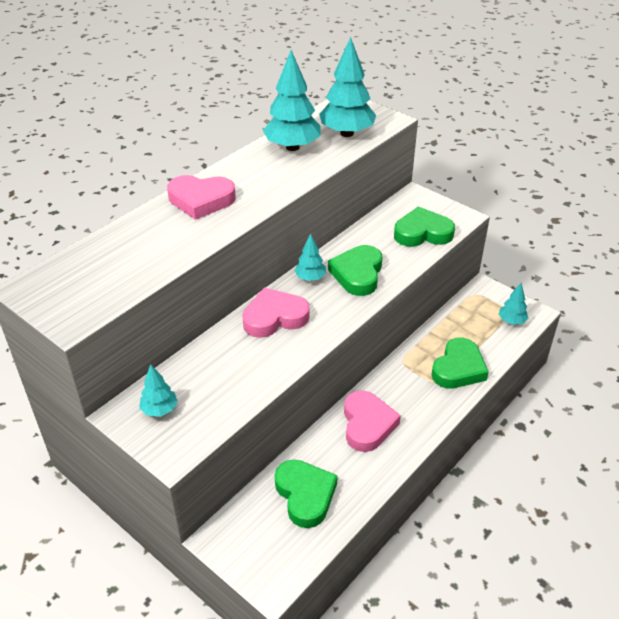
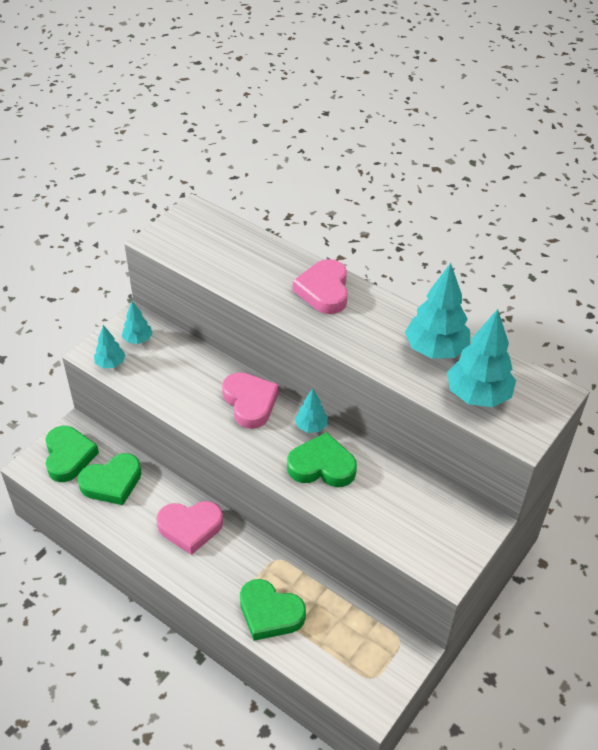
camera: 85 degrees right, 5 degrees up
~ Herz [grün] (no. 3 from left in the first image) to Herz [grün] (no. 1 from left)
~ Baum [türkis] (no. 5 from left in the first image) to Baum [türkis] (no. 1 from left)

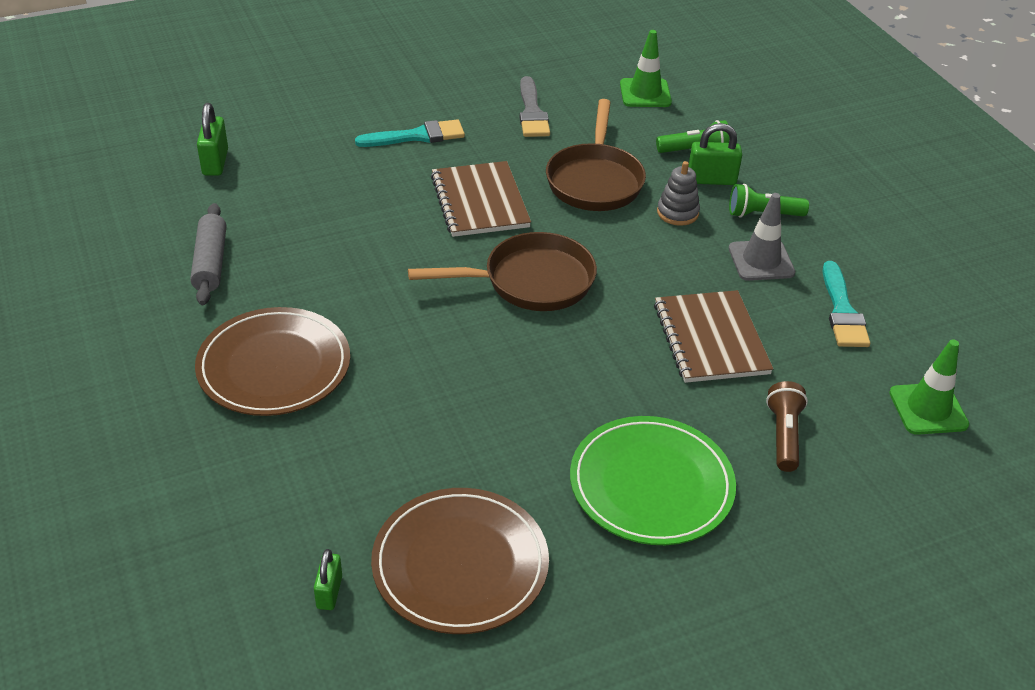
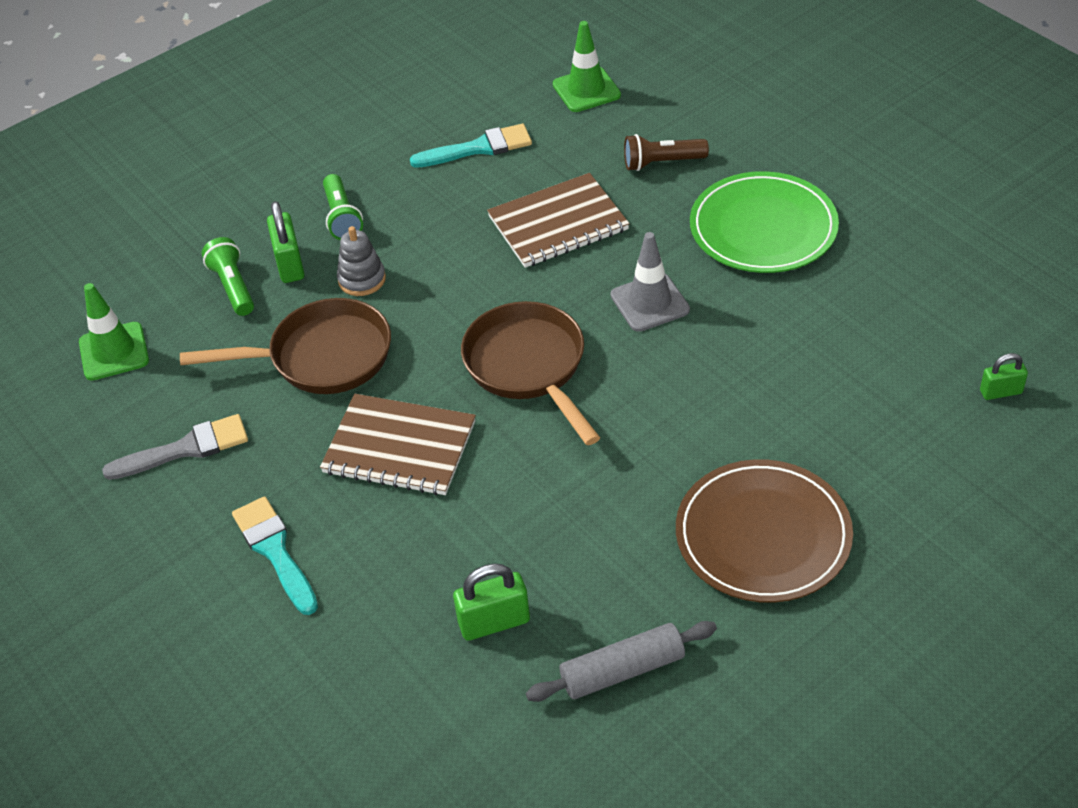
camera: 100 degrees left, 5 degrees up
~ Vorhängeschloss [grün] (no. 1 from left in the first image) to Vorhängeschloss [grün] (no. 2 from left)
~ Notizbuch [braun] (no. 1 from left) 45 degrees clockwise
~ Leitkegel [grau]
- Teller [braun] (no. 2 from left)

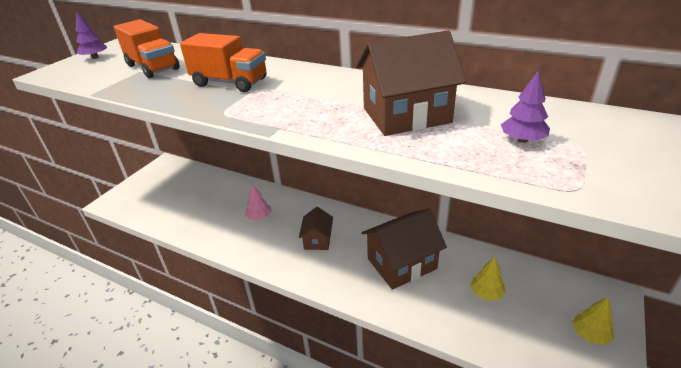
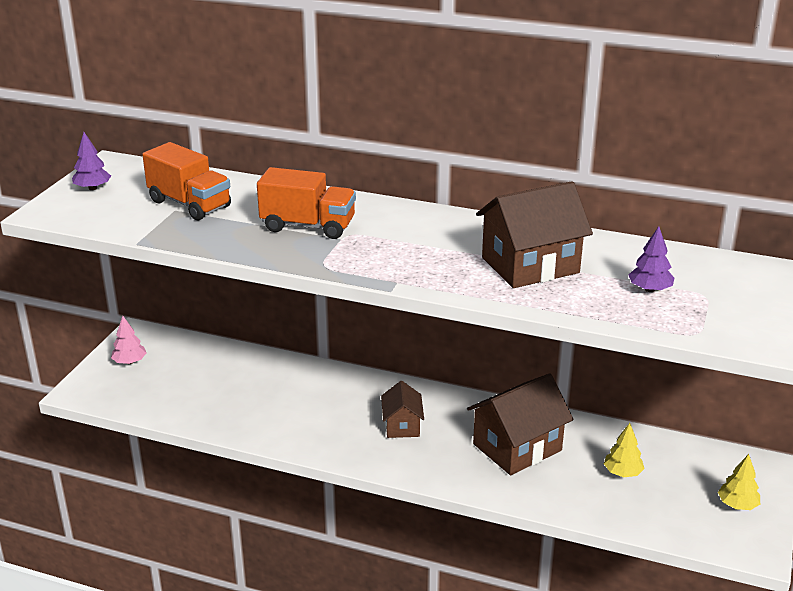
camera: 10 degrees left, 5 degrees down
~ Baum [rosa]

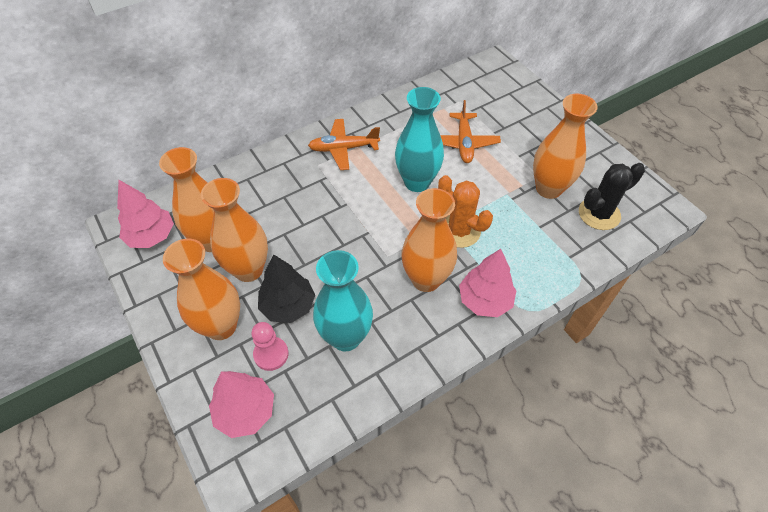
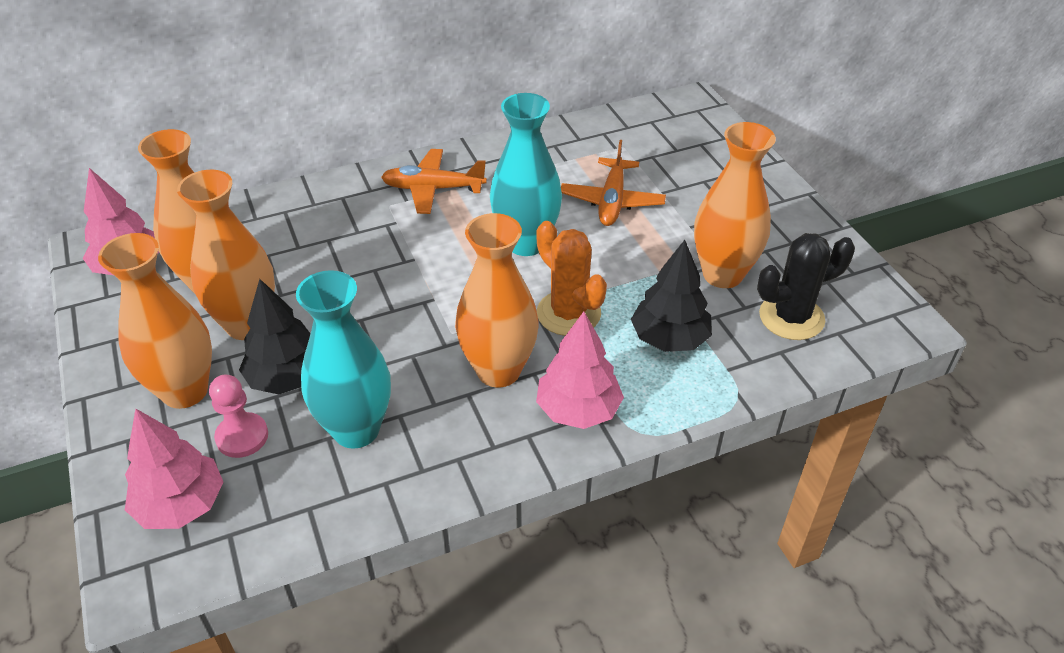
camera: 10 degrees right, 10 degrees down
+ Baum [schwarz] (no. 2 from left)

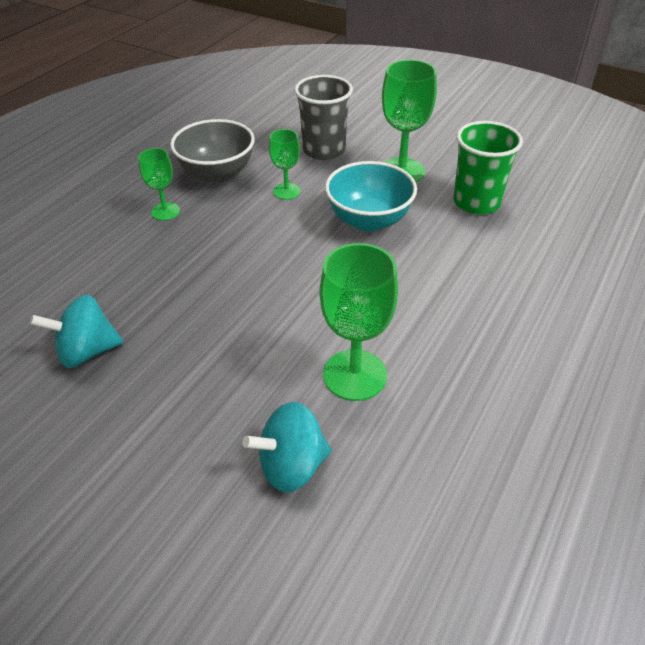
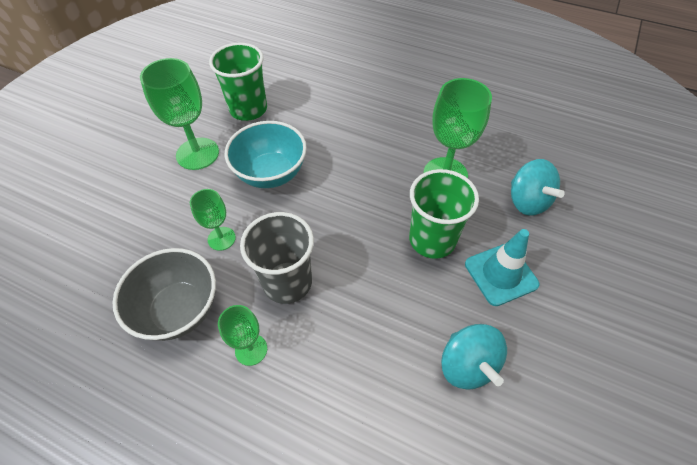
camera: 95 degrees left, 10 degrees up
~ Becher [grau]
+ Becher [grün] (no. 2 from left)
+ Leitkegel [türkis]

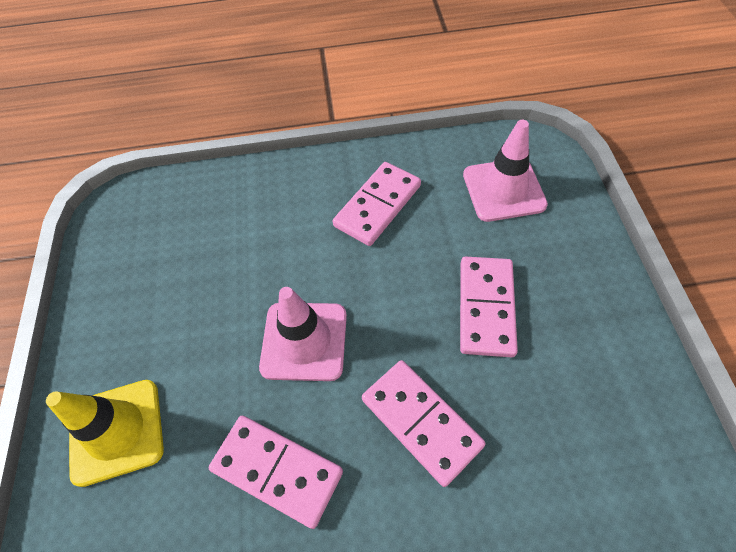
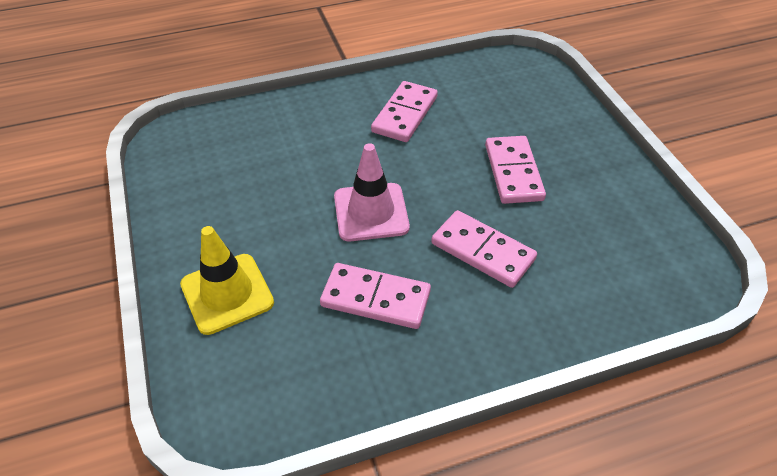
camera: 15 degrees left, 10 degrees down
- Leitkegel [rosa] (no. 2 from left)

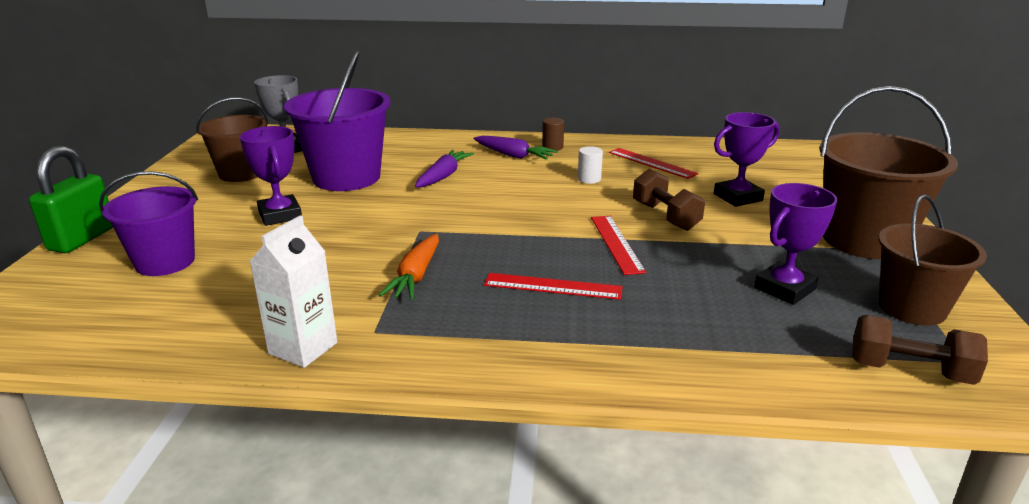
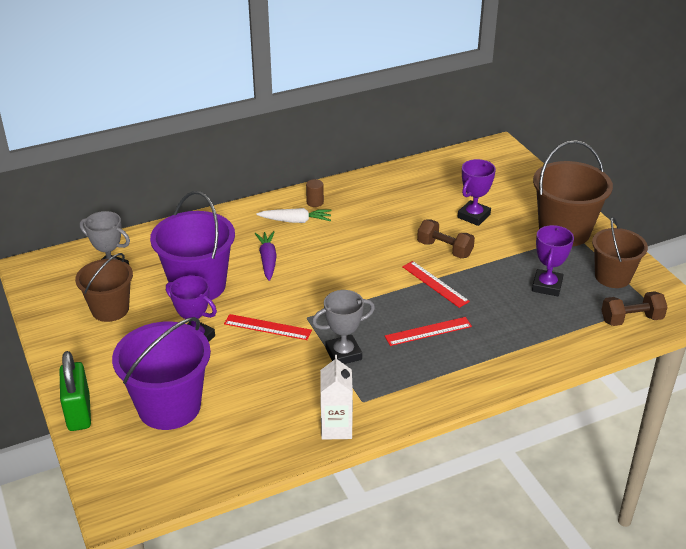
camera: 30 degrees left, 10 degrees up
~ Karotte [lila] (no. 2 from left) to Karotte [weiß]
- Vollzylinder [weiß]
~ Lineal [rot] (no. 3 from left in the first image) to Lineal [rot] (no. 1 from left)
~ Eimer [lila] (no. 1 from left) x1.51
~ Karotte [orange] to Pokal [grau] (no. 2 from left)

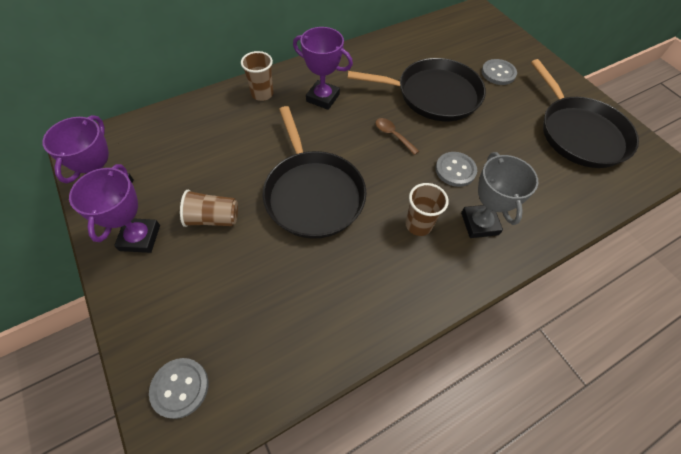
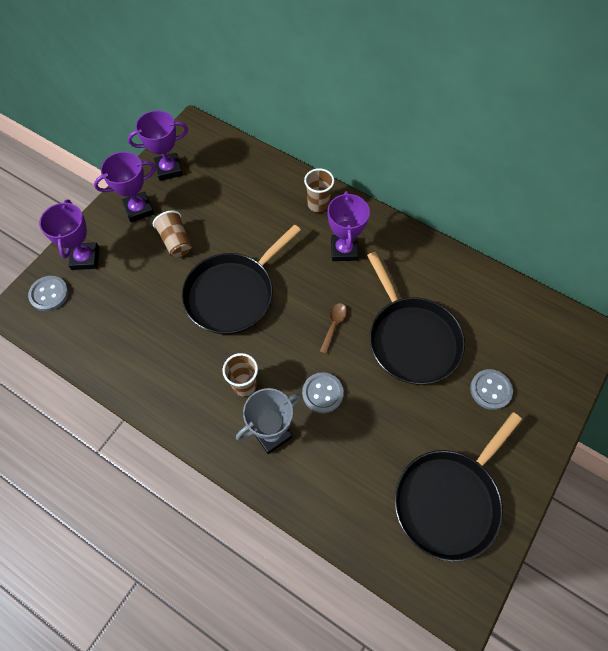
camera: 65 degrees right, 5 degrees up
+ Pokal [lila] (no. 1 from left)

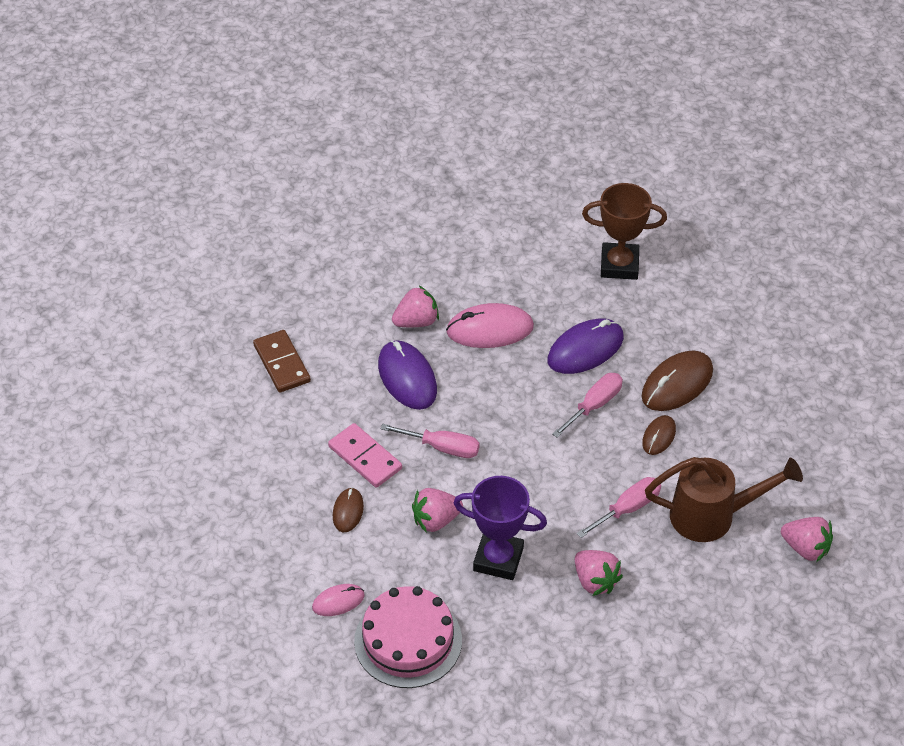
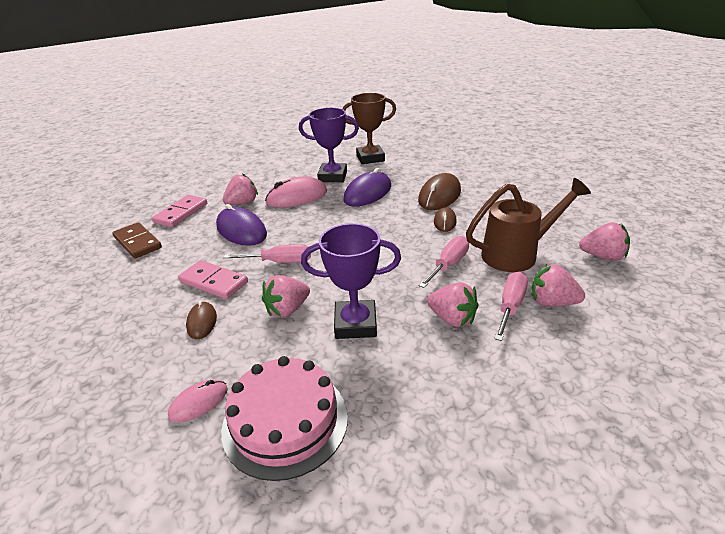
camera: 15 degrees left, 15 degrees down
~ Schraubenzieher [rosa] (no. 2 from left in the first image) to Schraubenzieher [rosa] (no. 3 from left)
+ Pokal [lila] (no. 1 from left)
+ Dominostein [rosa] (no. 1 from left)
+ Erdbeere [rosa] (no. 4 from left)

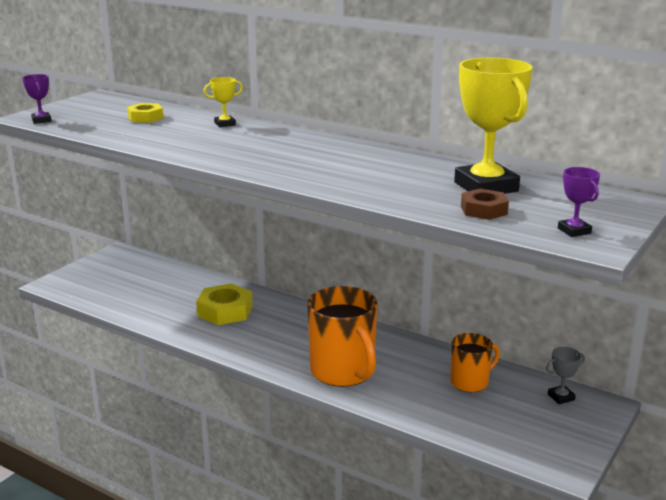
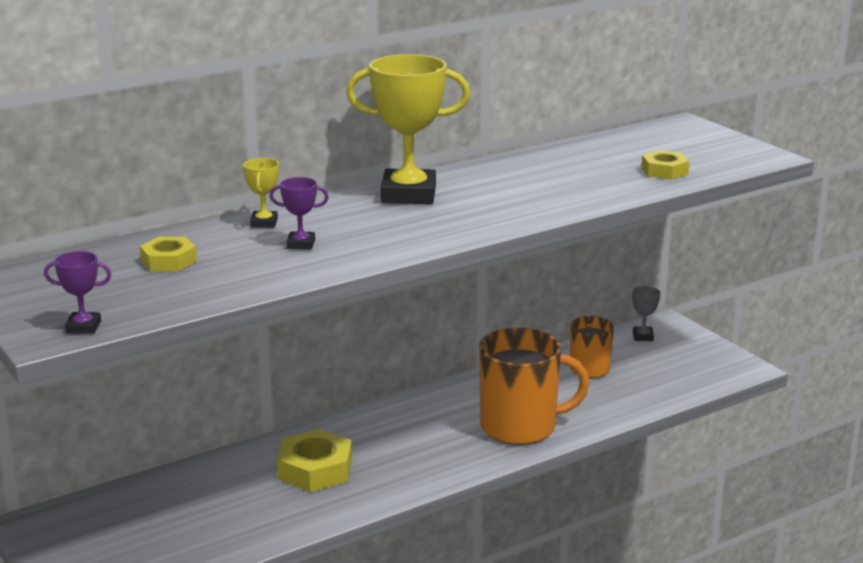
camera: 65 degrees left, 0 degrees up
~ Pokal [gelb] (no. 2 from left)
~ Pokal [lila] (no. 2 from left)
~ Sechskantmutter [braun] to Sechskantmutter [gelb] (no. 3 from left)

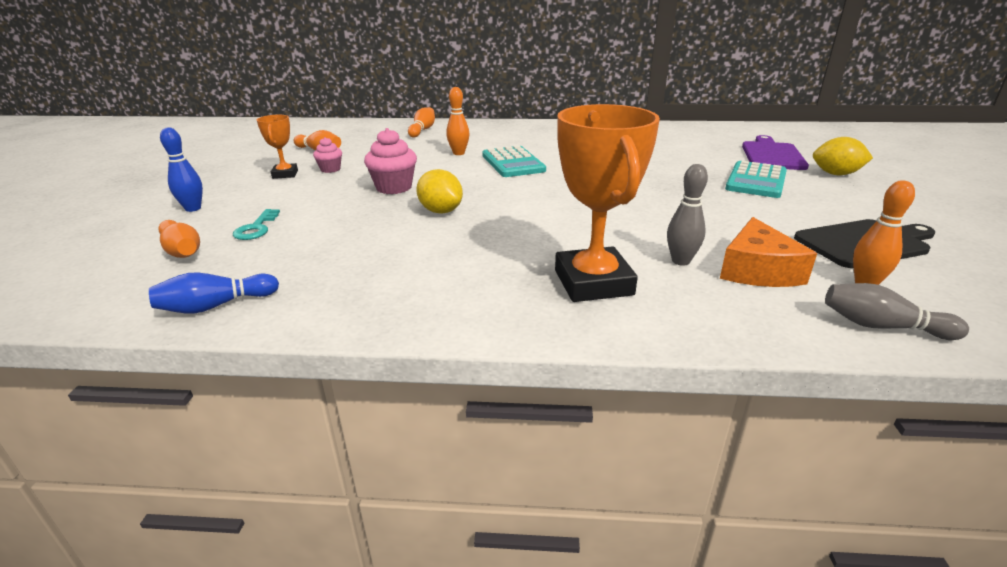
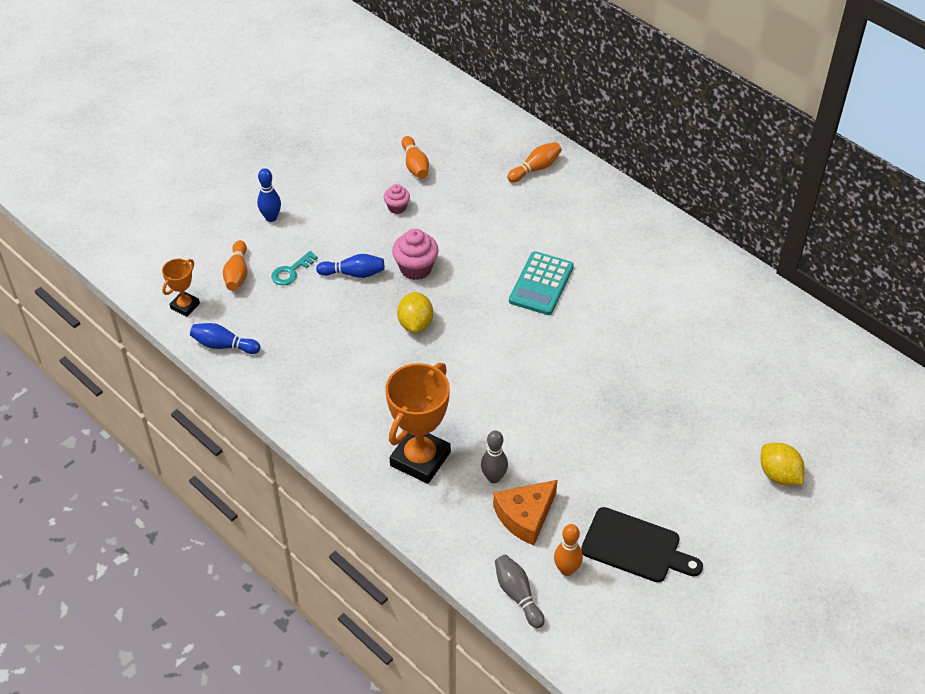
camera: 40 degrees right, 20 degrees up
- Bowlingkegel [orange] (no. 4 from left)
~ Pokal [orange] (no. 1 from left)
- Schneidebrett [lila]
- Taschenrechner [türkis] (no. 2 from left)
+ Bowlingkegel [blau] (no. 3 from left)

